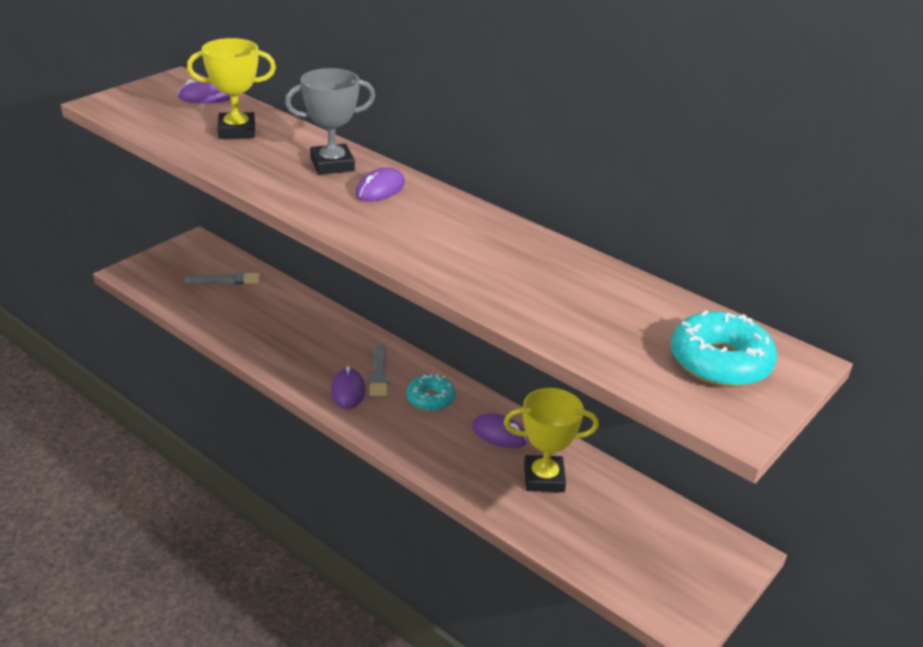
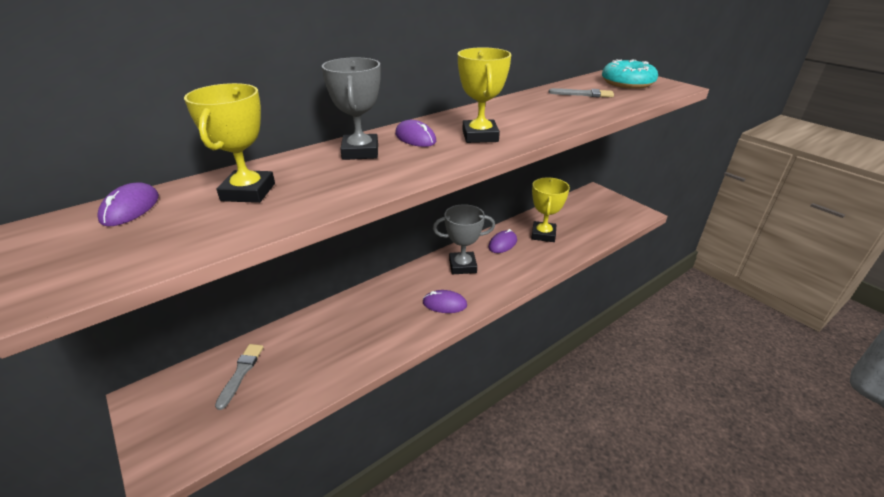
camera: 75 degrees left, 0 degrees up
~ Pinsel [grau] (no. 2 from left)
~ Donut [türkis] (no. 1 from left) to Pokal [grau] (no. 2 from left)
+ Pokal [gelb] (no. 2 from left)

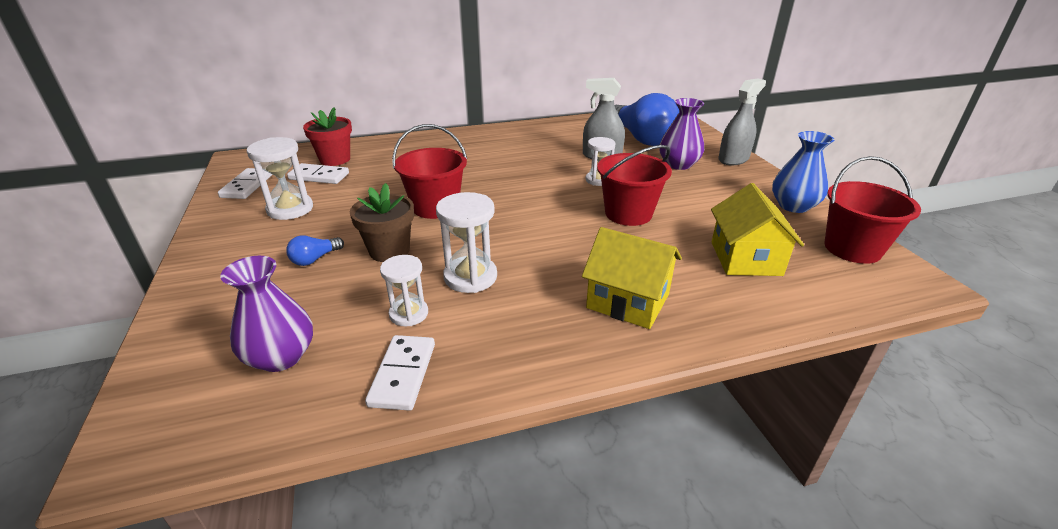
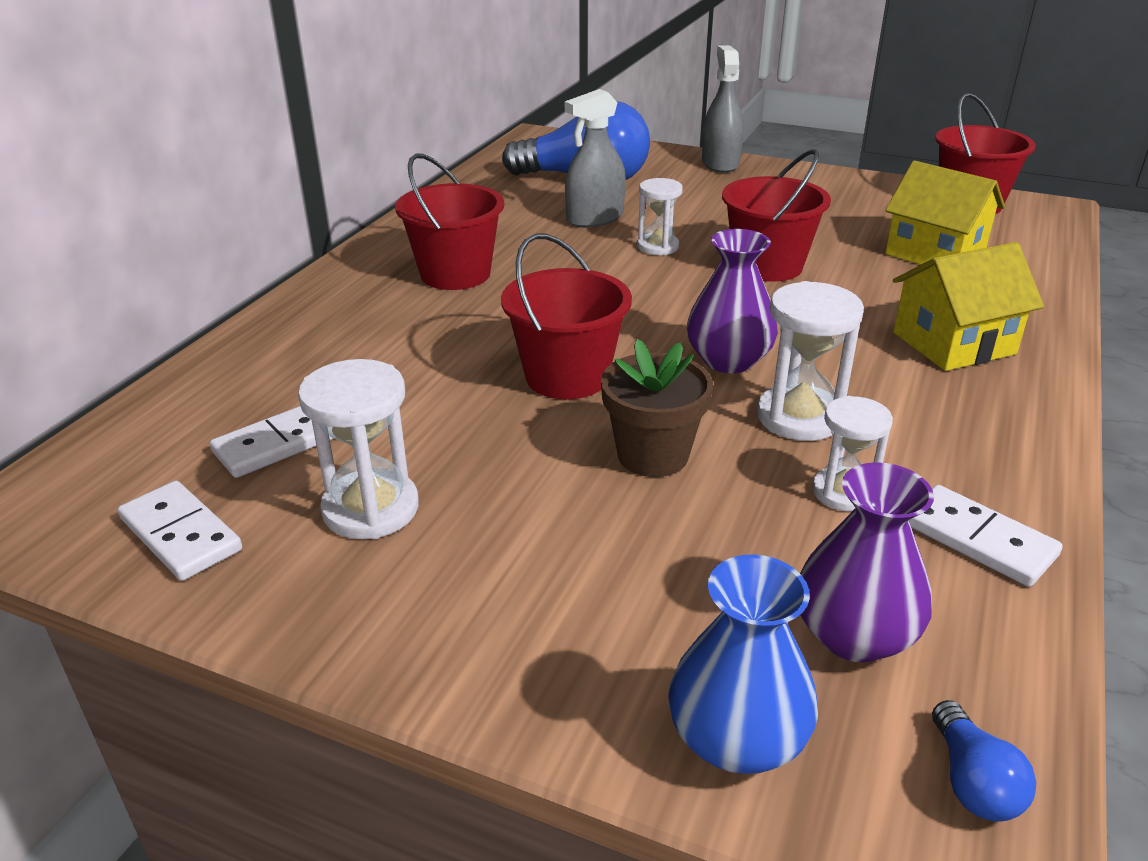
camera: 50 degrees left, 0 degrees up
~ Vase [lila] (no. 2 from left in the first image) to Vase [lila] (no. 1 from left)
- Blumentopf [rot]
~ Vase [blau]
~ Glühbirne [blau] (no. 1 from left in the first image) to Glühbirne [blau] (no. 2 from left)
+ Eimer [rot] (no. 1 from left)

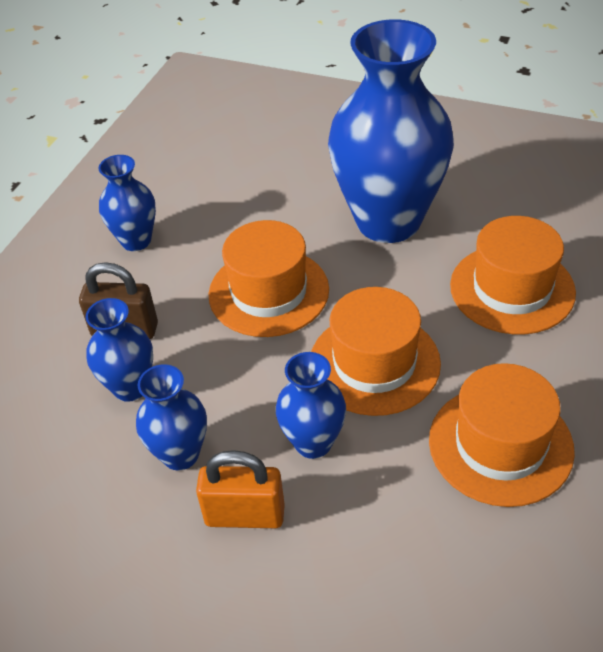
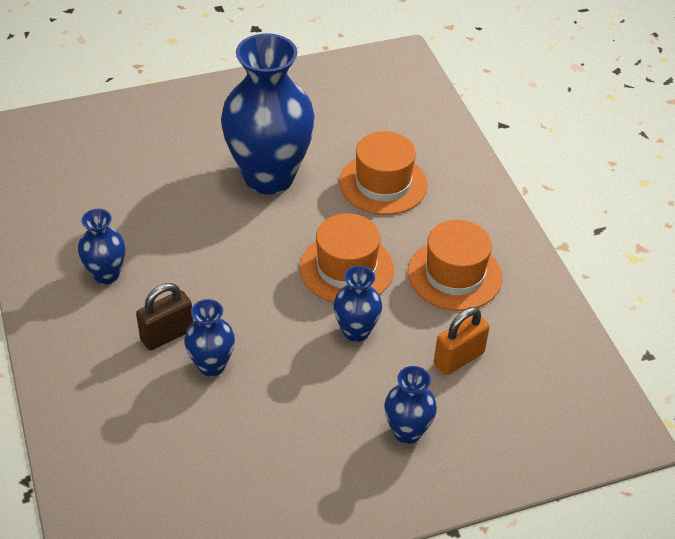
camera: 45 degrees left, 0 degrees up
- Hut [orange] (no. 1 from left)
~ Vase [blau] (no. 3 from left in the first image) to Vase [blau] (no. 5 from left)
~ Vorhängeschloss [orange]

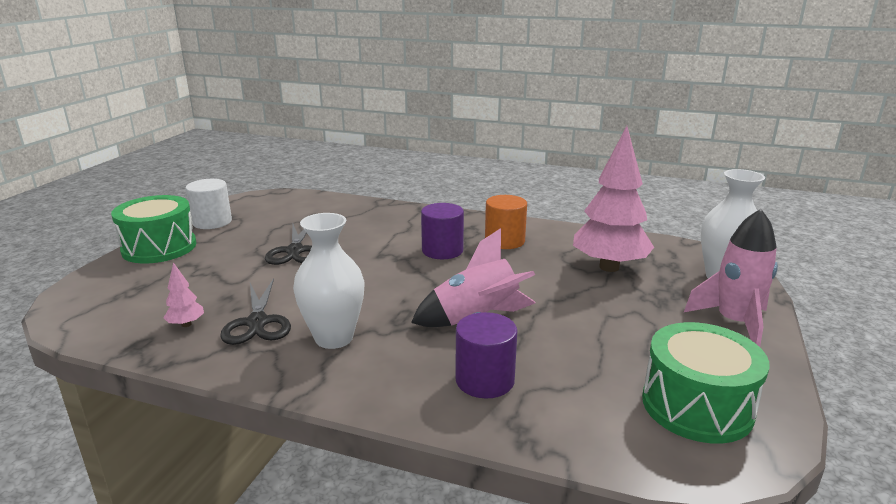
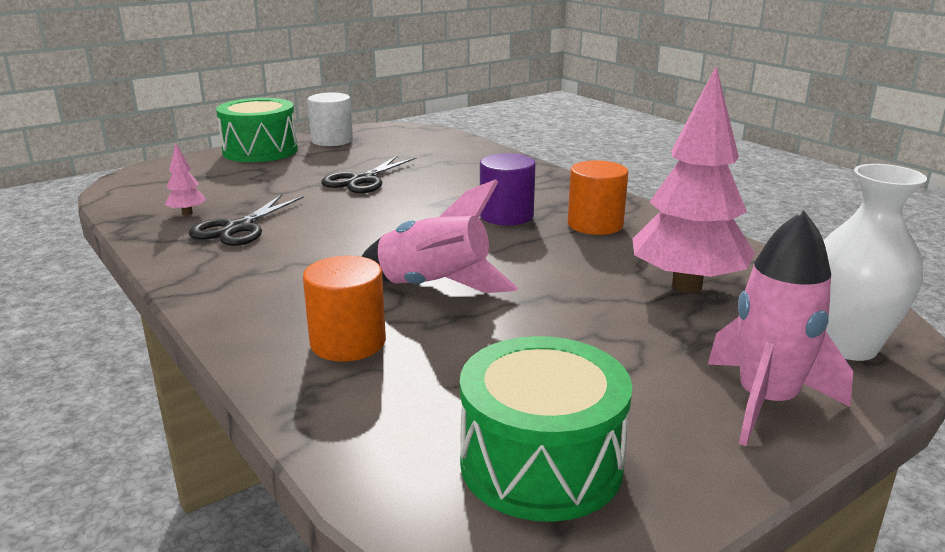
camera: 35 degrees right, 0 degrees up
- Vase [weiß] (no. 1 from left)
~ Vollzylinder [lila] (no. 2 from left) to Vollzylinder [orange] (no. 1 from left)

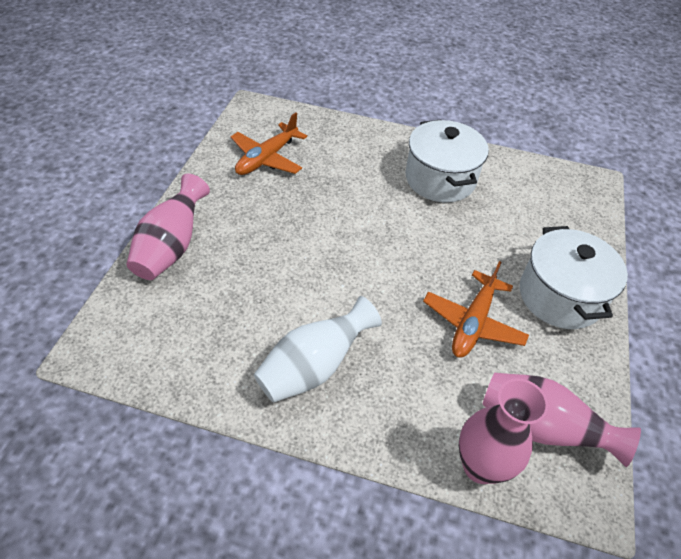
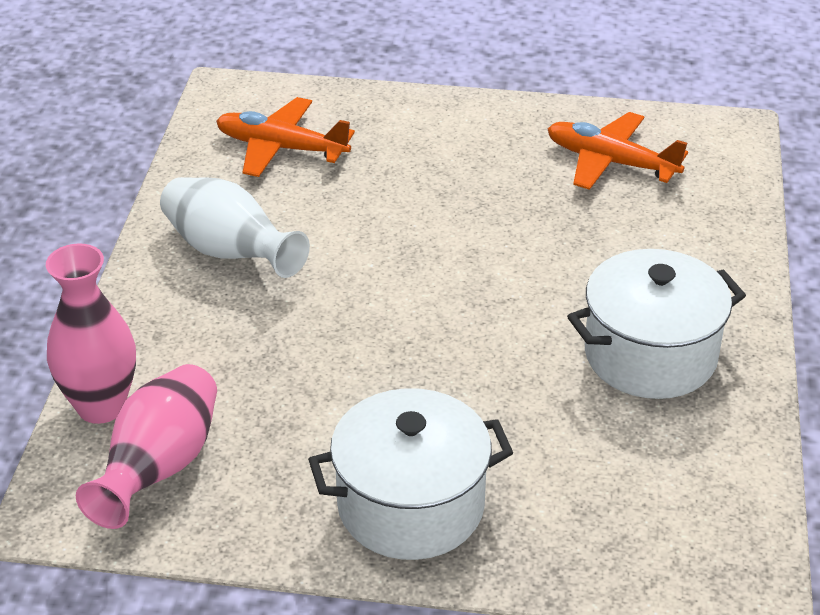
camera: 85 degrees right, 10 degrees down
- Vase [rosa] (no. 1 from left)
~ Flugzeug [orange] (no. 2 from left in the first image) to Flugzeug [orange] (no. 1 from left)

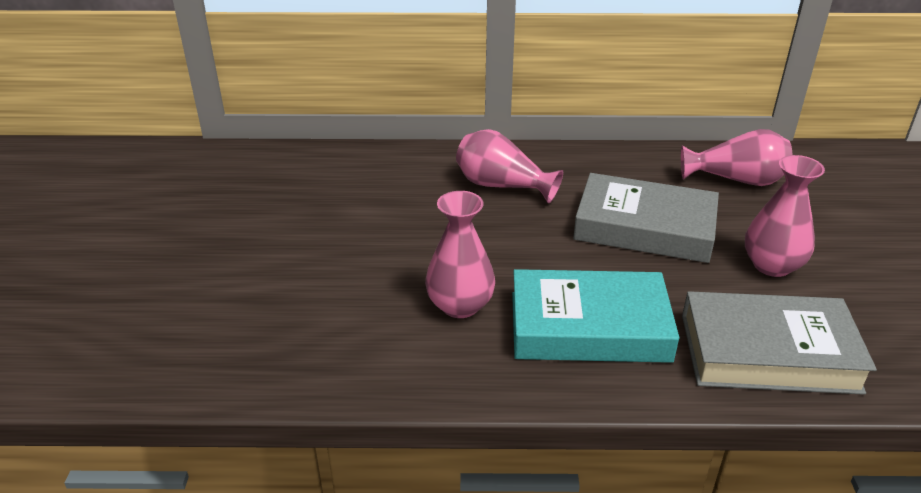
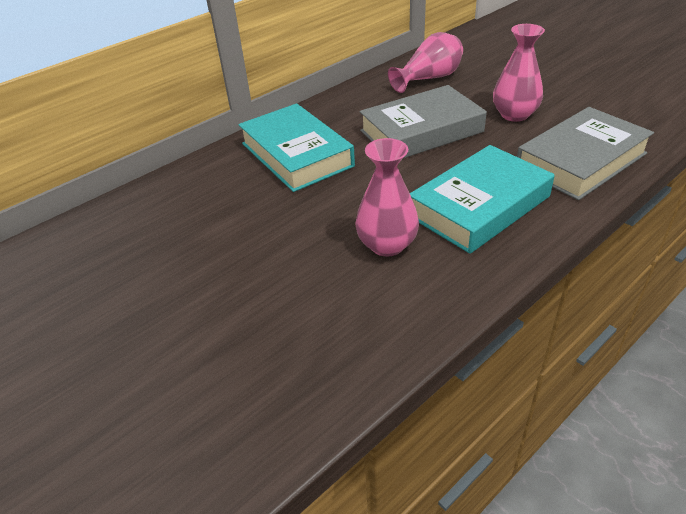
camera: 40 degrees left, 5 degrees up
~ Vase [rosa] (no. 2 from left) to Buch [türkis] (no. 1 from left)

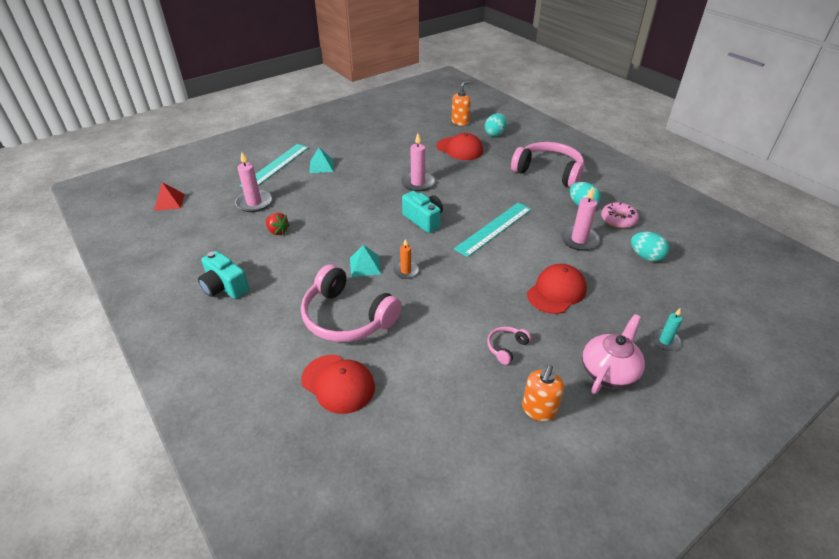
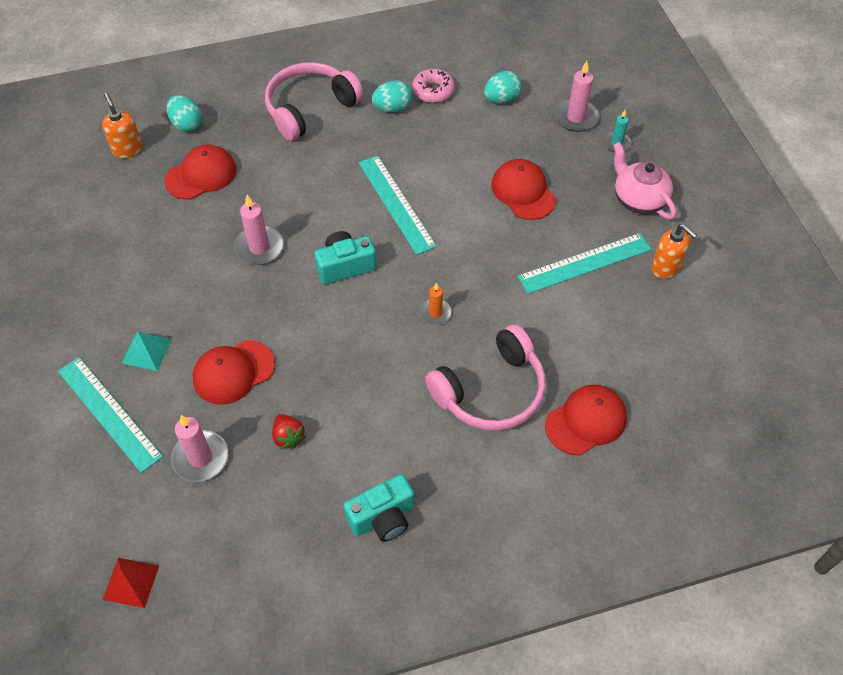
camera: 70 degrees left, 15 degrees up
~ Kerze [rosa] (no. 3 from left)
~ Erdbeere [rot] 90 degrees clockwise
- Pyramide [türkis] (no. 2 from left)
~ Kopfhörer [rosa] (no. 2 from left) to Lineal [türkis] (no. 3 from left)
+ Kappe [rot] (no. 2 from left)

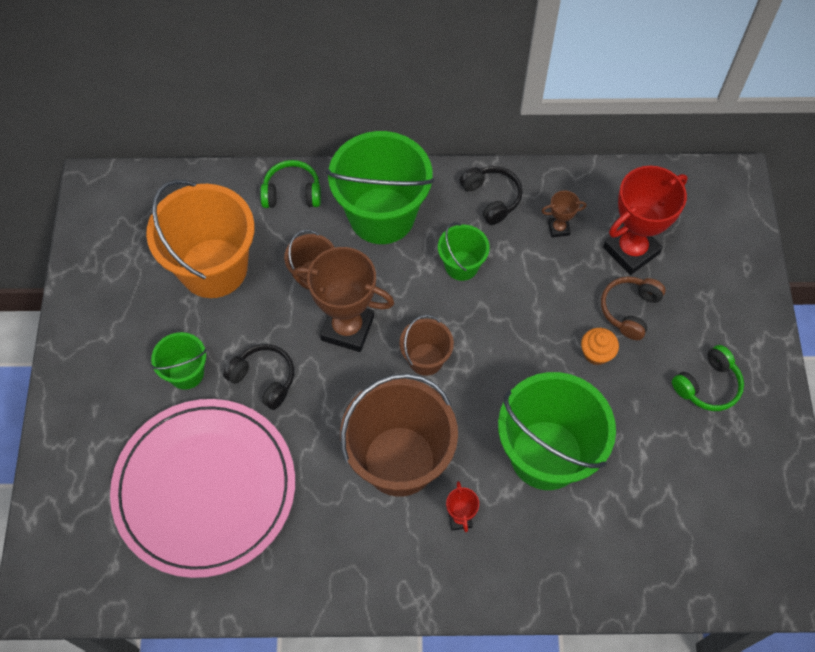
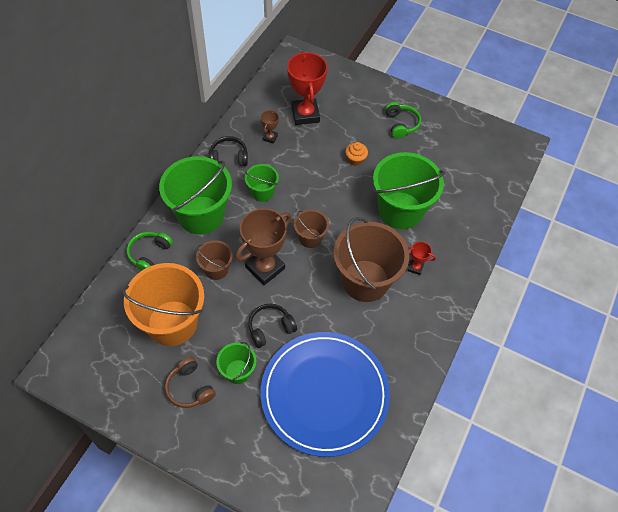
camera: 65 degrees left, 5 degrees down
~ Kopfhörer [braun]
~ Teller [rosa] to Teller [blau]

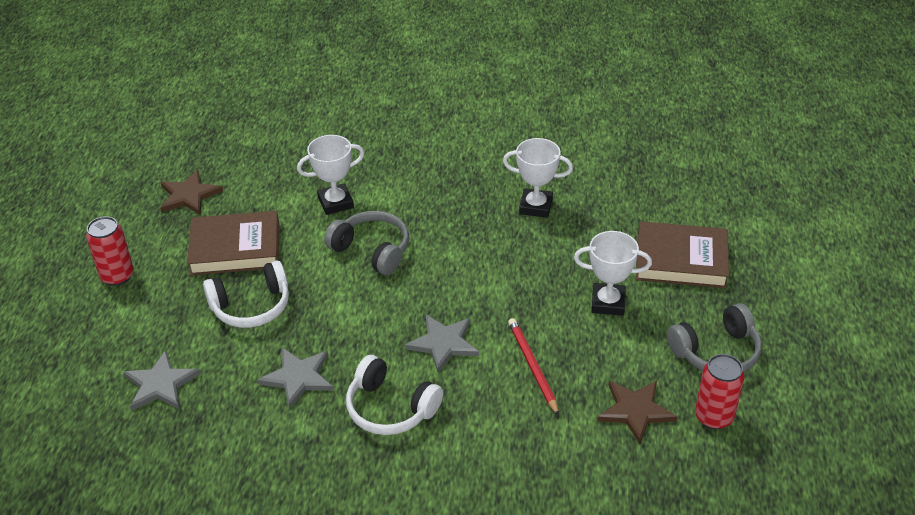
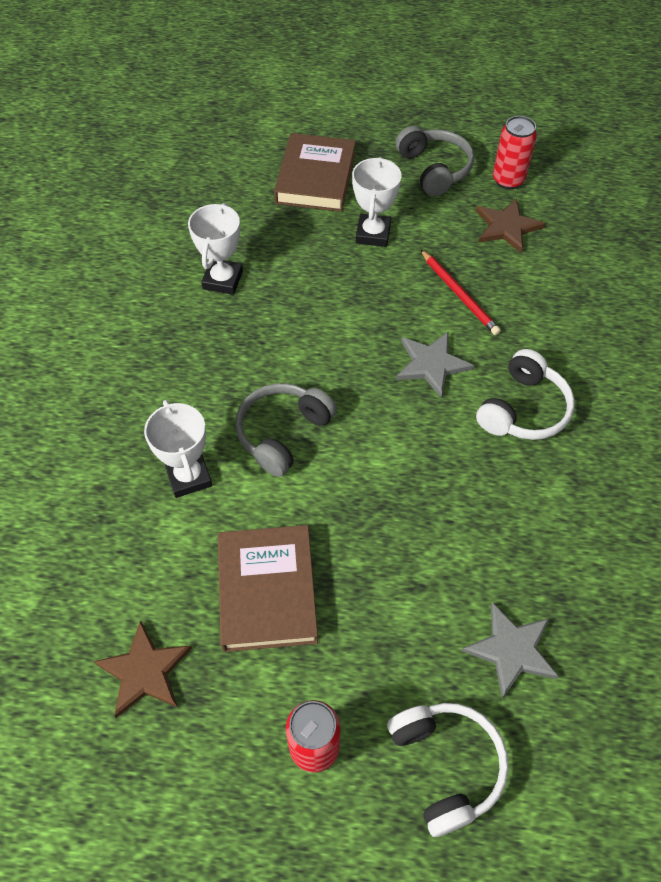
camera: 90 degrees left, 15 degrees up
~ Kopfhörer [weiß] (no. 1 from left)
~ Bleistift [rot] 105 degrees counterclockwise
- Stern [grau] (no. 2 from left)

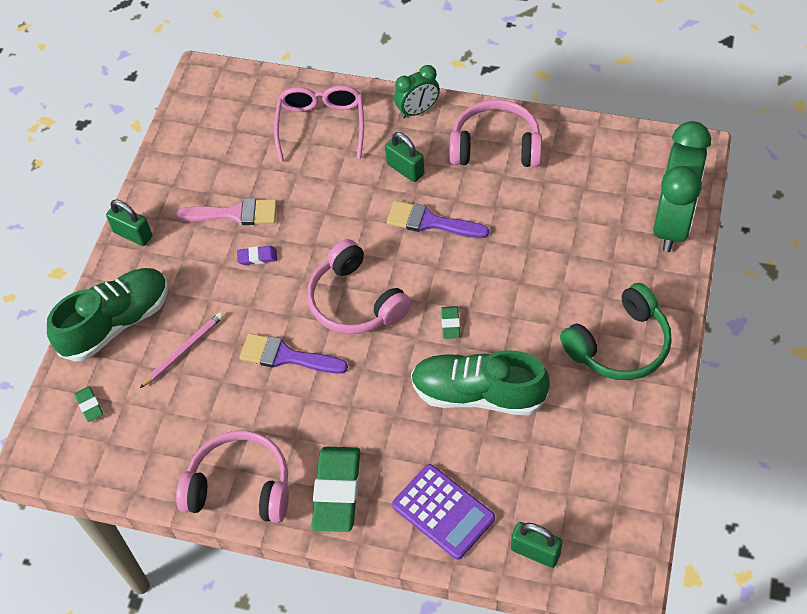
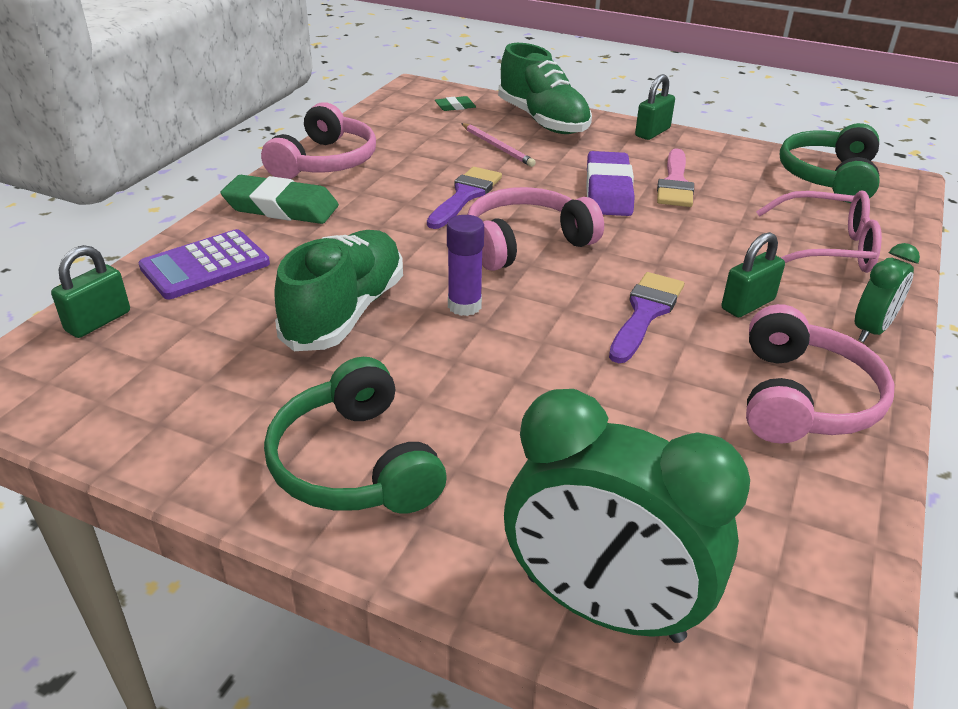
camera: 95 degrees right, 20 degrees down
~ Wecker [grün] (no. 1 from left in the first image) 120 degrees counterclockwise
~ Radiergummi [lila] x2.20
~ Radiergummi [grün] (no. 3 from left) to Klebestift [lila]
+ Kopfhörer [grün] (no. 2 from left)

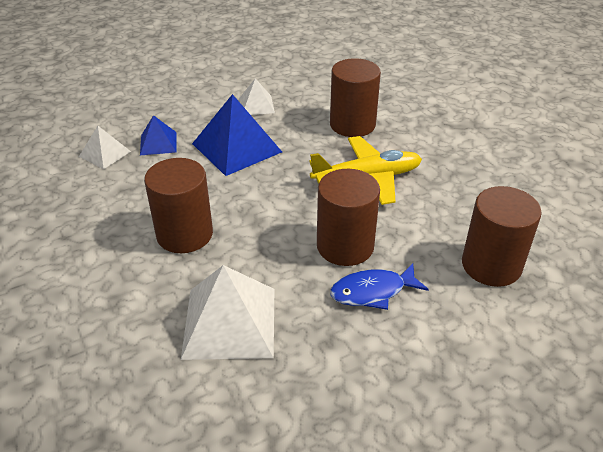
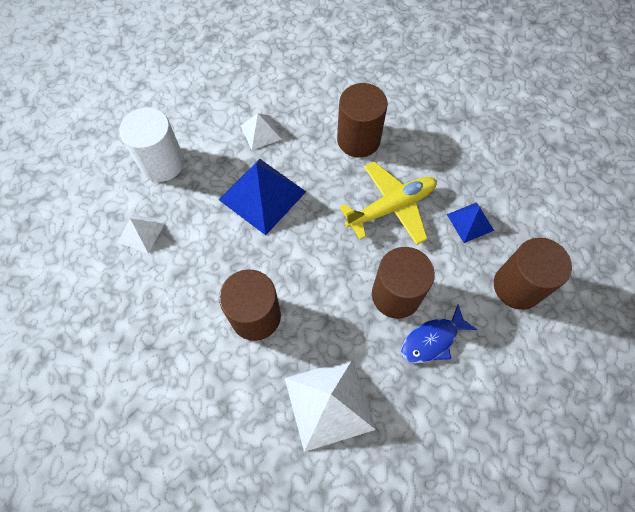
camera: 15 degrees left, 25 degrees up
~ Pyramide [blau] (no. 1 from left in the first image) to Pyramide [blau] (no. 2 from left)
+ Vollzylinder [weiß]

